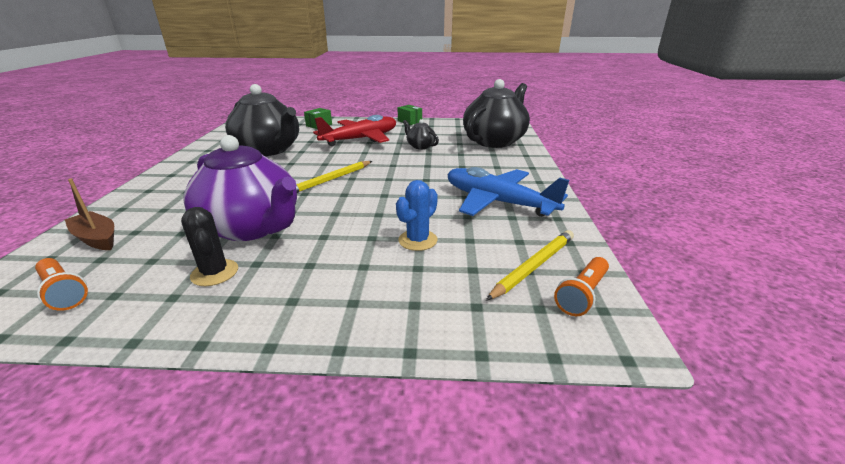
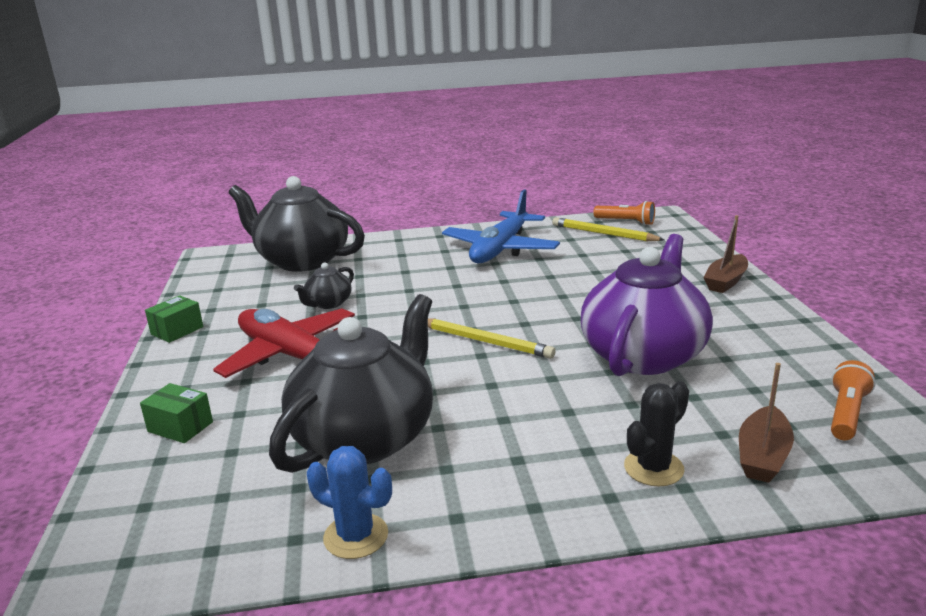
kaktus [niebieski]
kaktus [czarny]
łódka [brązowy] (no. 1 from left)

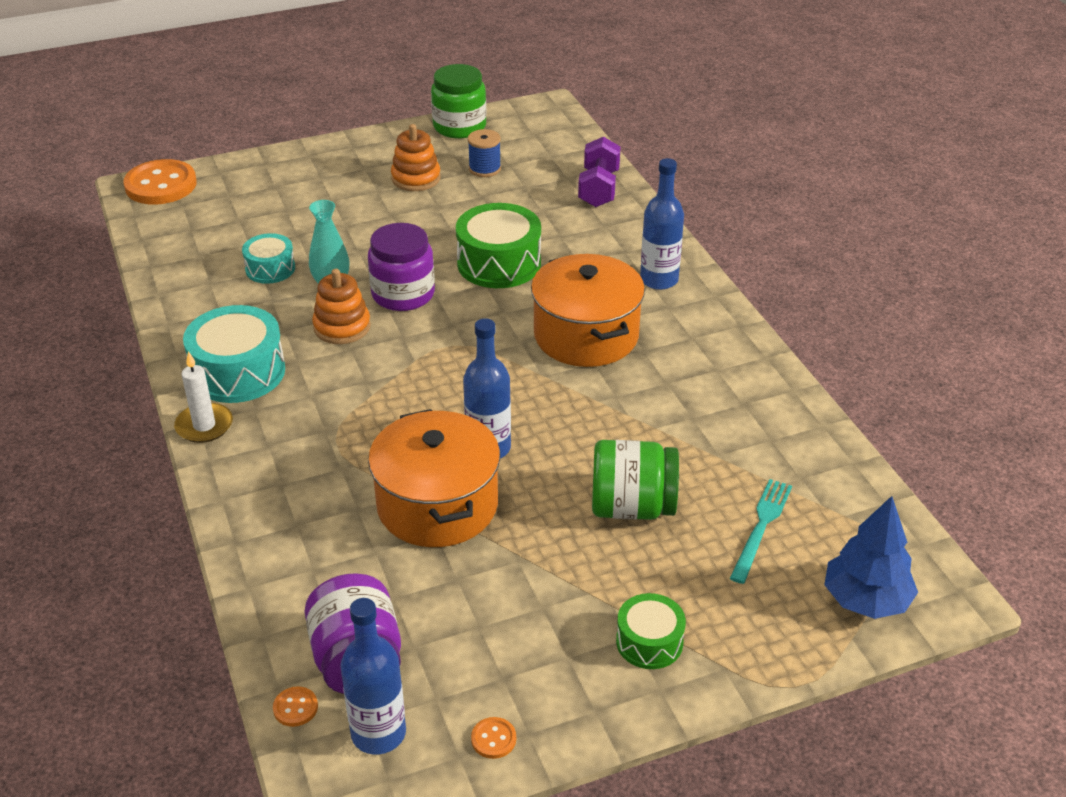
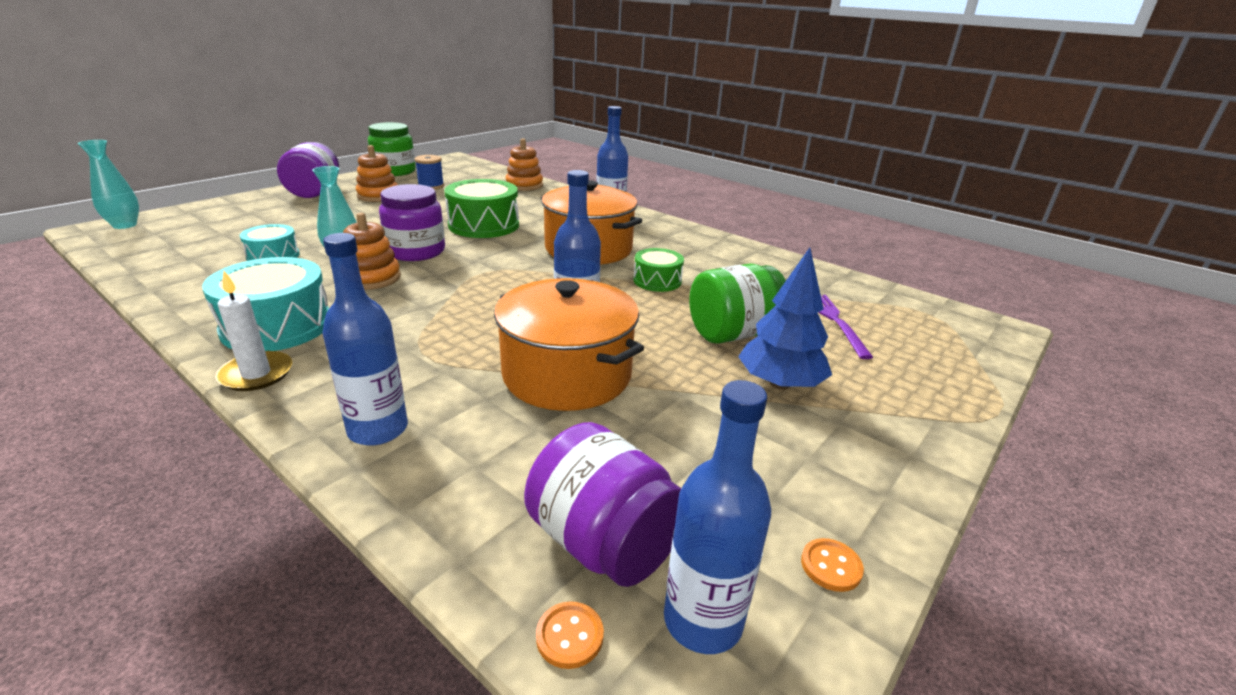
wazon [turkusowy] (no. 1 from left)
słoik [fioletowy] (no. 1 from left)
butelka [niebieski] (no. 1 from left)
zabawka nakładanka [pomarańczowy] (no. 3 from left)
bęben [zielony] (no. 2 from left)
drzewko [niebieski]
widelec [fioletowy]

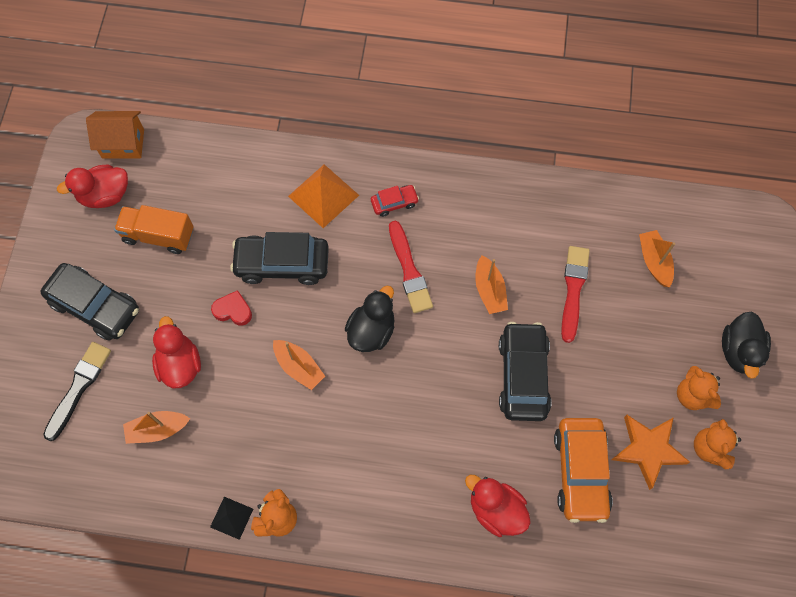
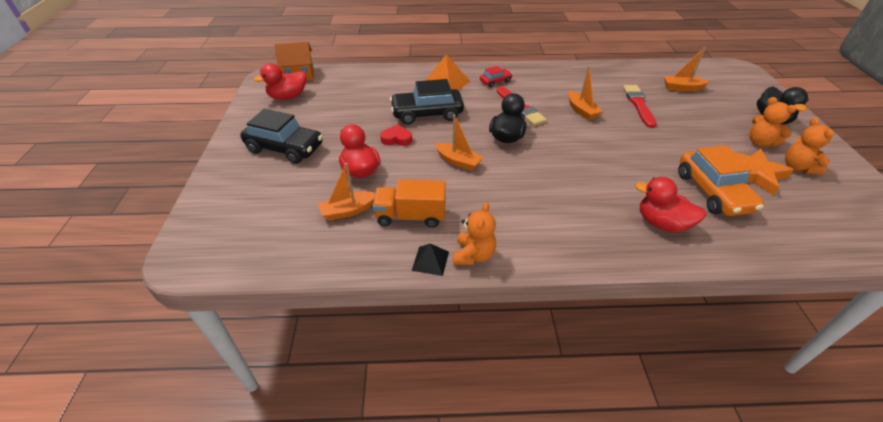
ciężarówka [pomarańczowy]
łódka [pomarańczowy] (no. 4 from left)
pędzel [czarny]
samochód [czarny] (no. 3 from left in the first image)

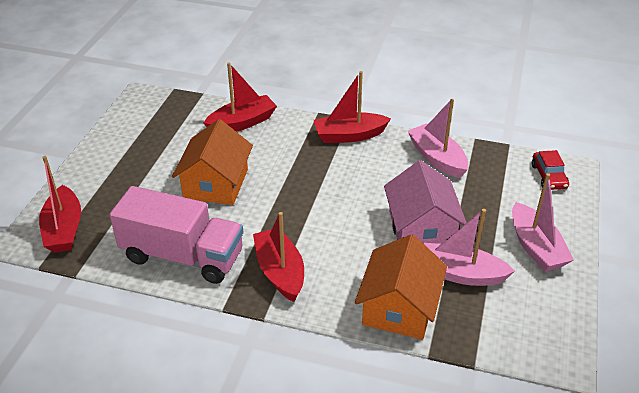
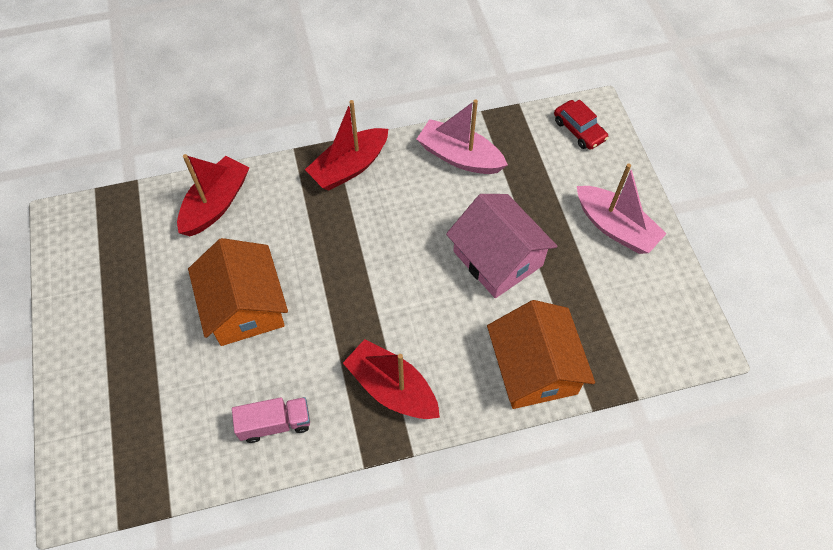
ciężarówka [różowy]
łódka [czerwony] (no. 1 from left in the first image)
łódka [różowy] (no. 2 from left in the first image)

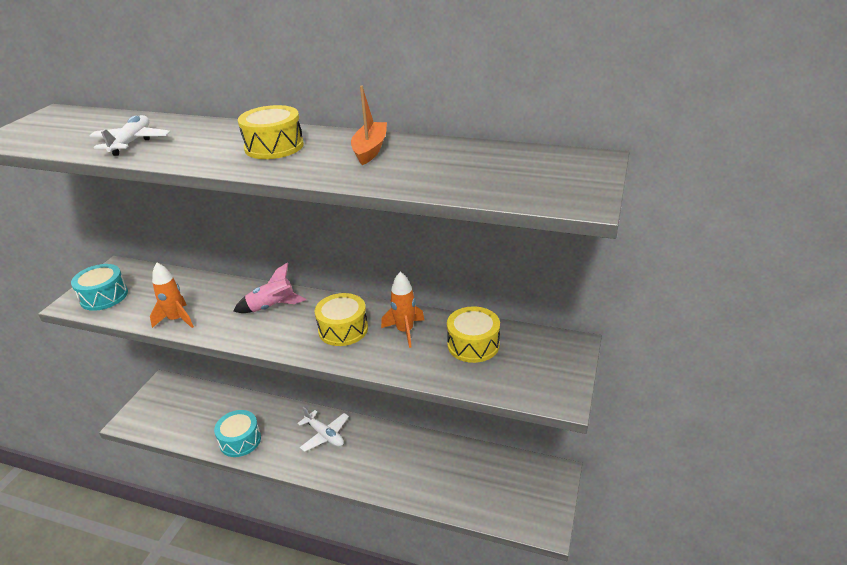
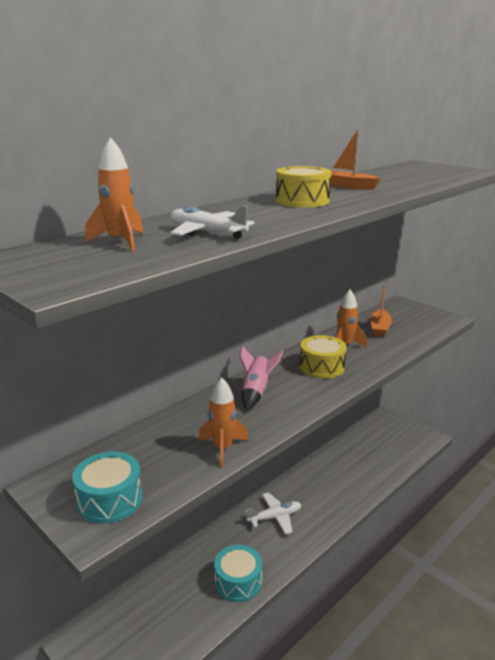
rakieta [pomarańczowy] (no. 1 from left)
łódka [pomarańczowy] (no. 2 from left)

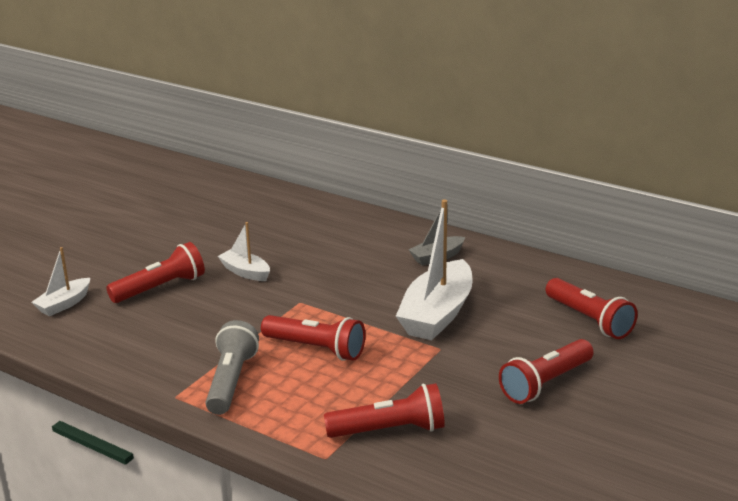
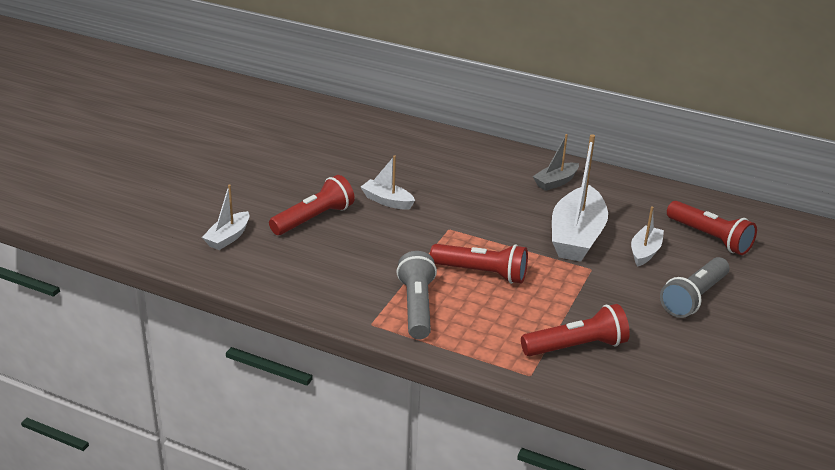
łódka [biały] (no. 4 from left)
latarka [szary] (no. 2 from left)

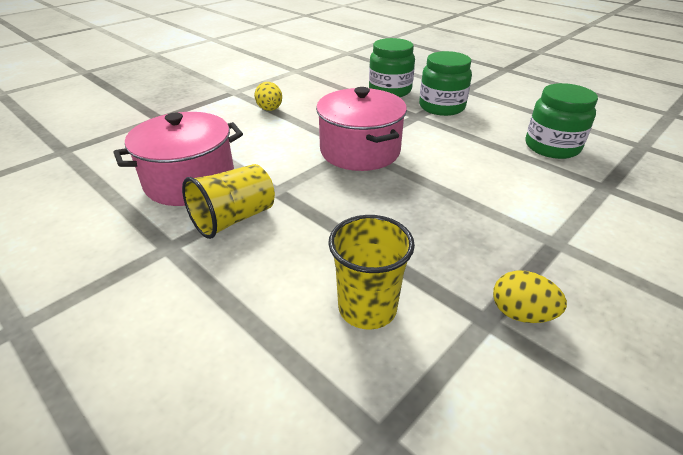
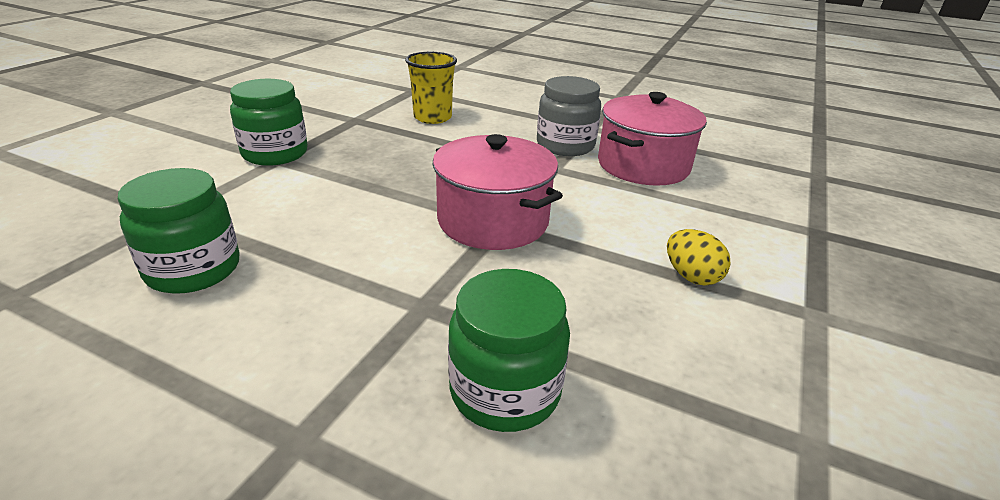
słoik [zielony] (no. 2 from left)
słoik [szary]
jajko [żółty] (no. 2 from left in the first image)

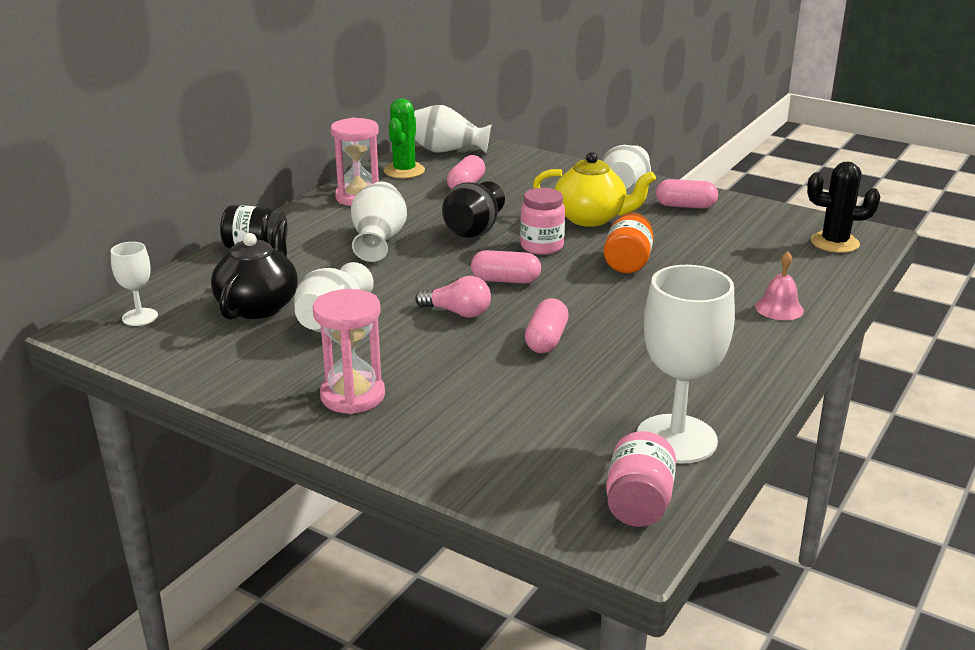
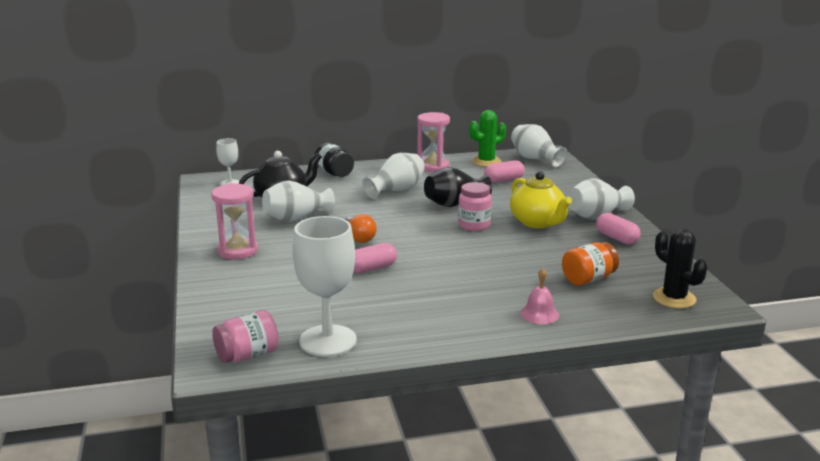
żarówka [pomarańczowy]
słoik [pomarańczowy]
kapsułka [różowy] (no. 2 from left in the first image)

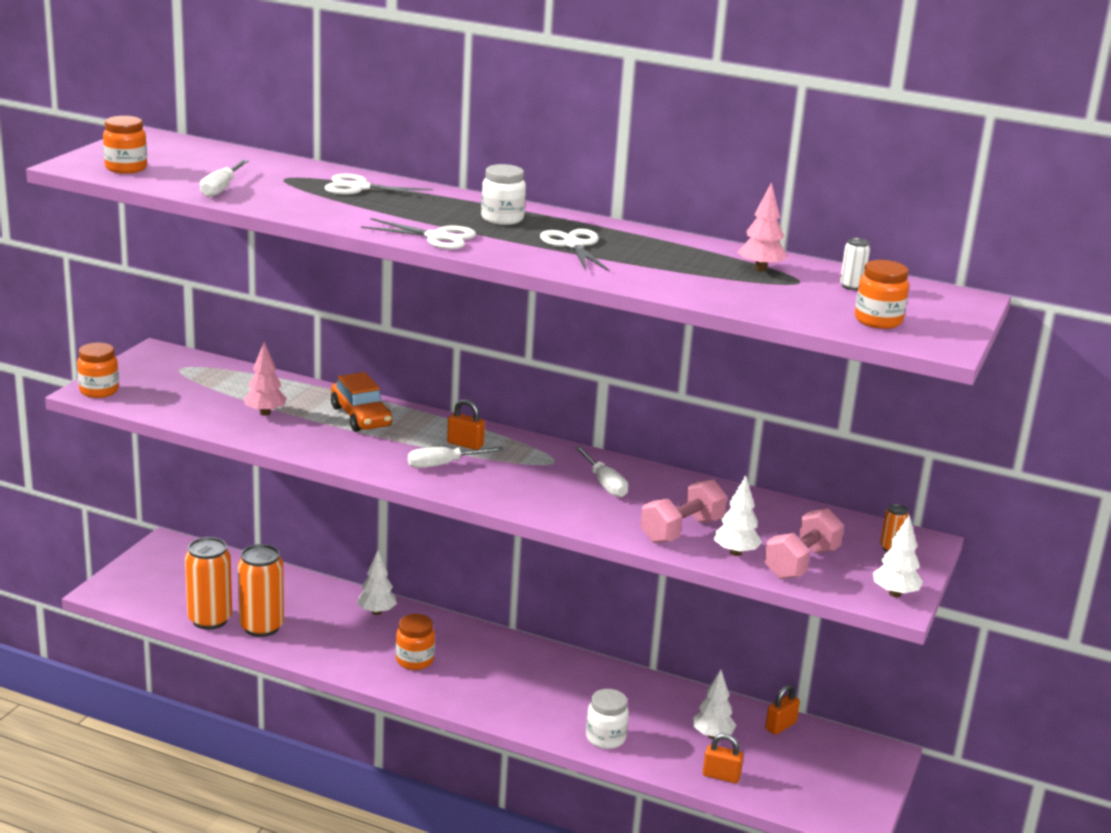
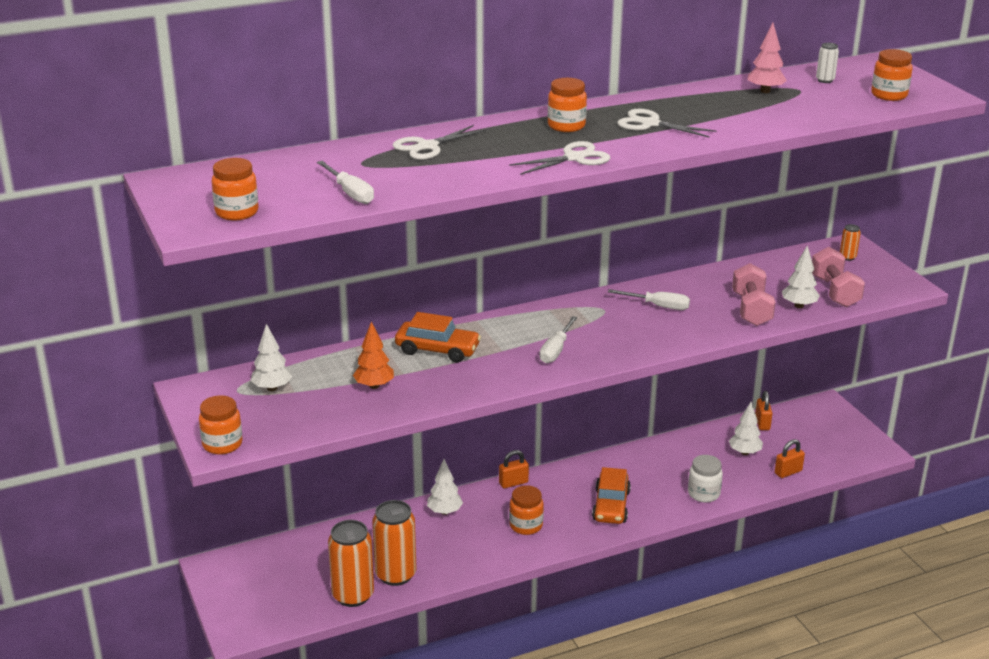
drzewko [biały] (no. 1 from left)
drzewko [pomarańczowy]
kłódka [pomarańczowy] (no. 1 from left)
słoik [pomarańczowy] (no. 4 from left)
samochód [pomarańczowy] (no. 2 from left)

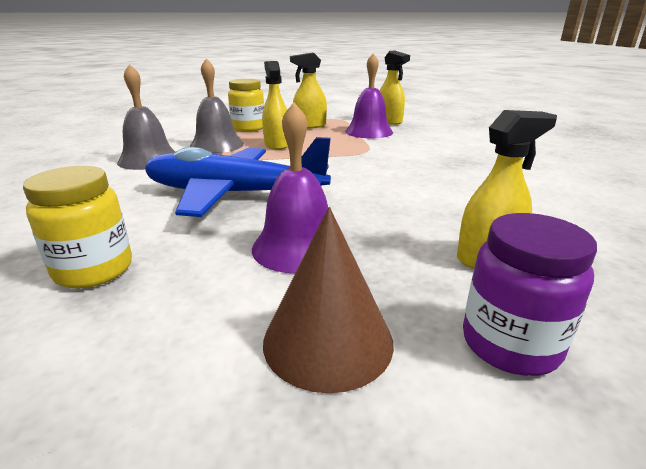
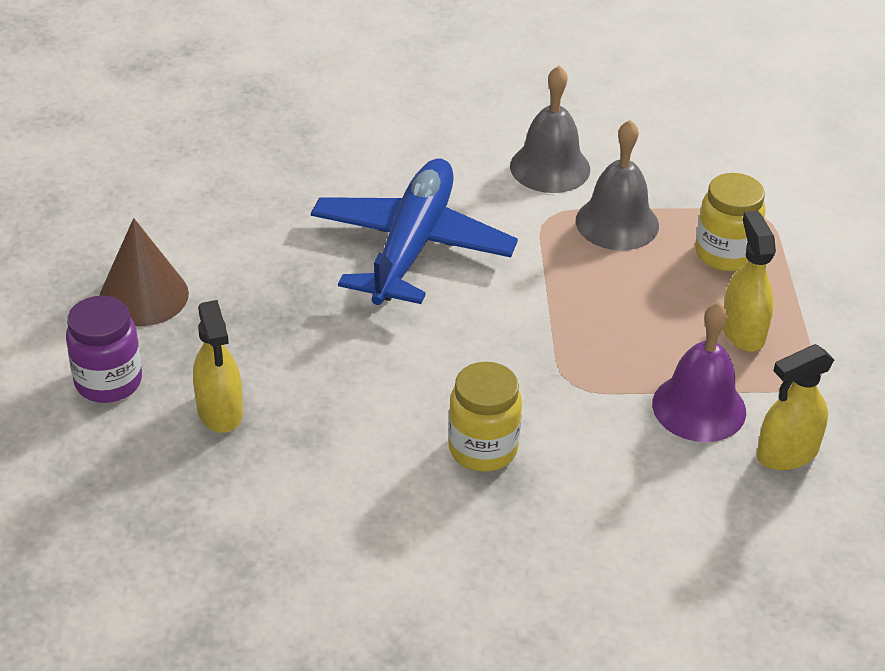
słoik [żółty] (no. 1 from left)
dzwonek [fioletowy] (no. 1 from left in the first image)
spryskiwacz [żółty] (no. 1 from left in the first image)

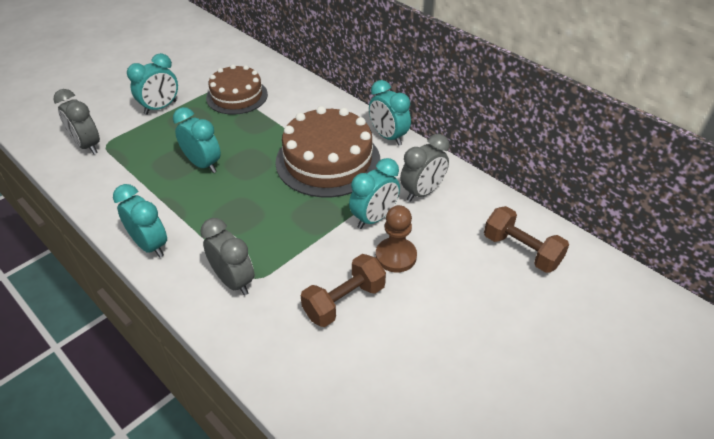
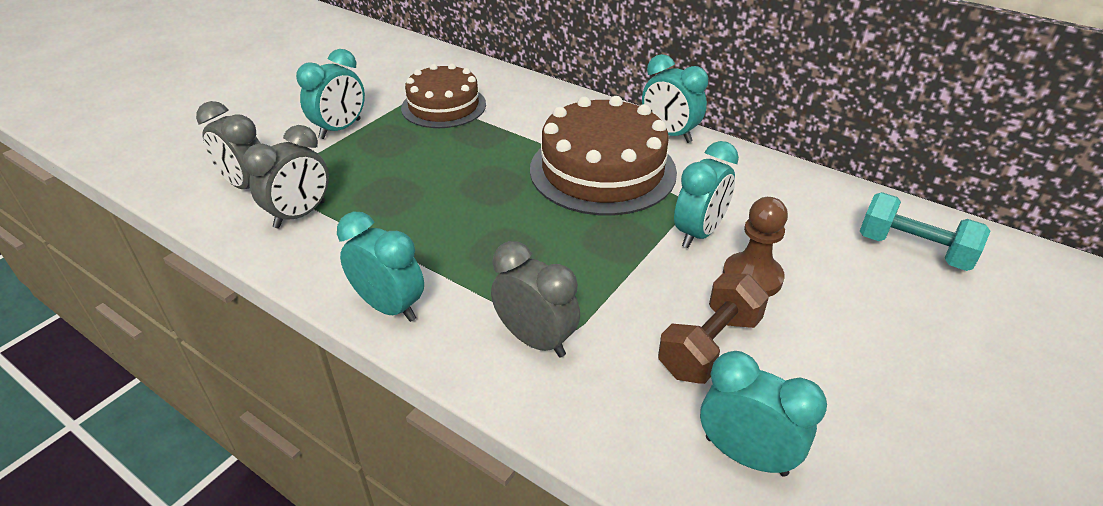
budzik [szary] (no. 2 from left)
budzik [turkusowy] (no. 5 from left)
hantel [turkusowy]

